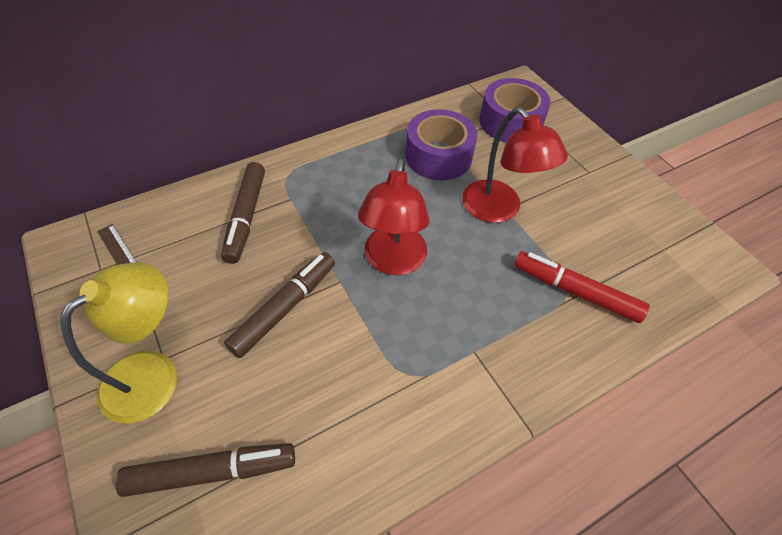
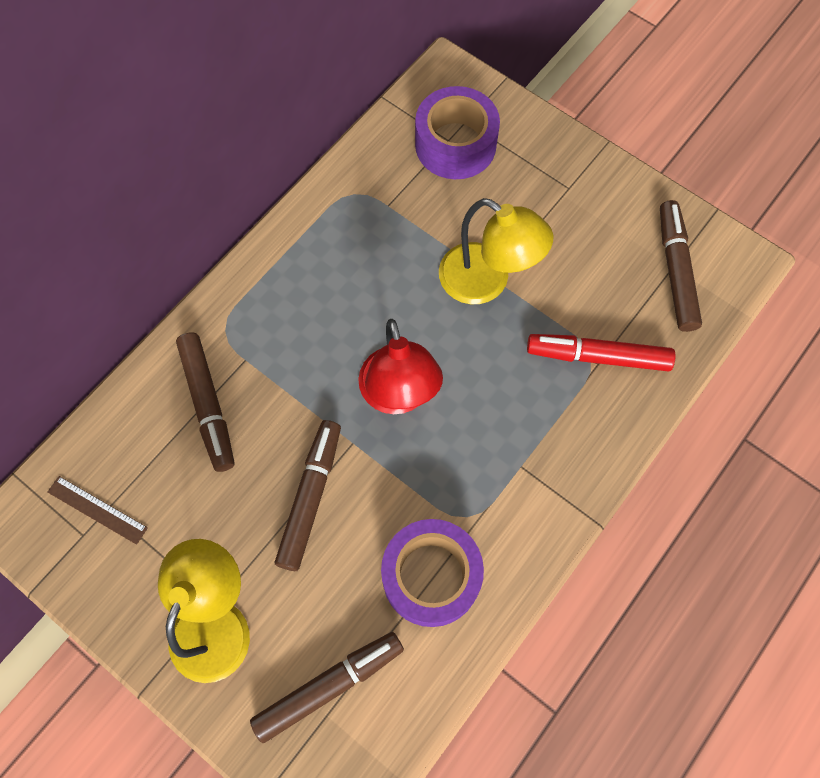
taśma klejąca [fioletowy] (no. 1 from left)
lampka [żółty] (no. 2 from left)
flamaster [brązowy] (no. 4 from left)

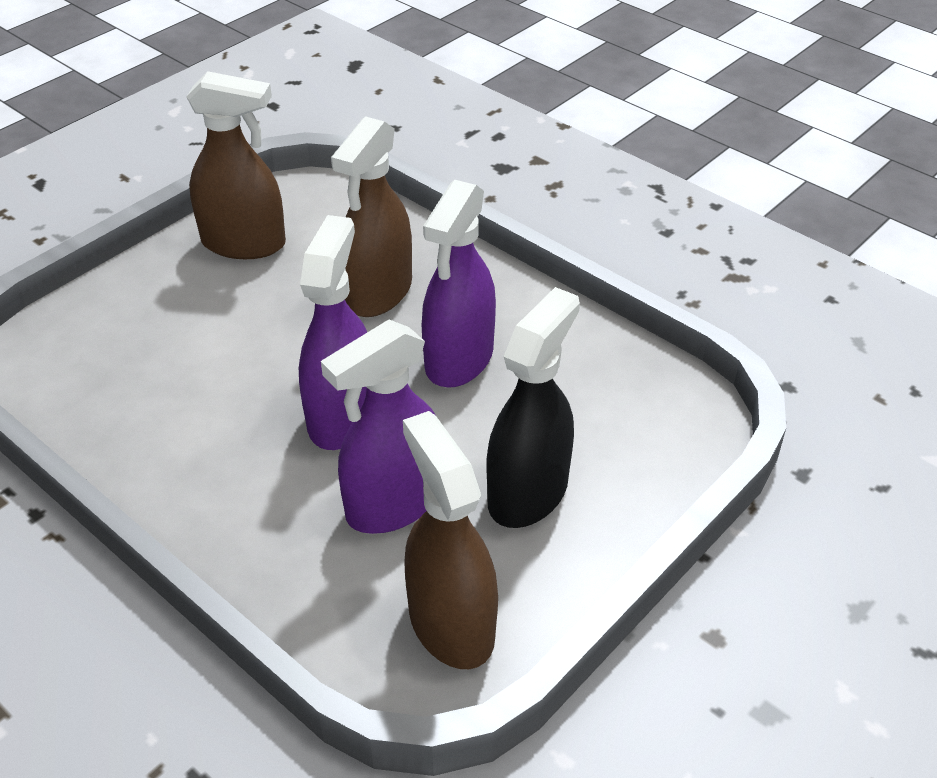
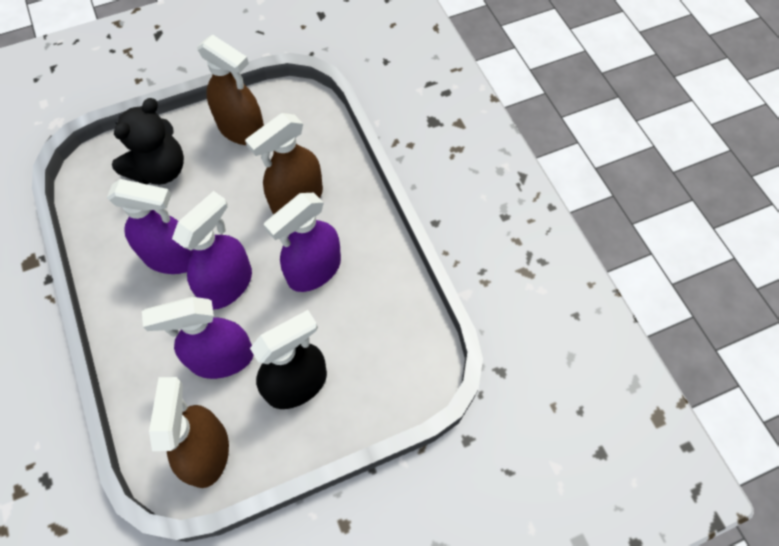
spryskiwacz [fioletowy] (no. 1 from left)
miś [czarny]

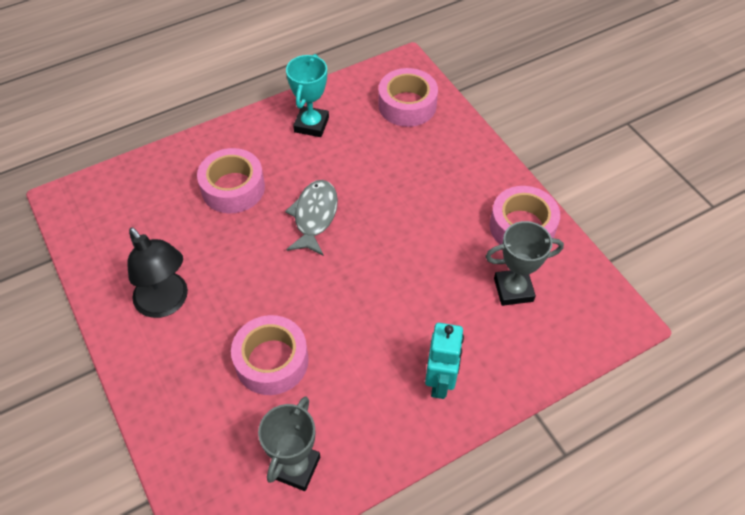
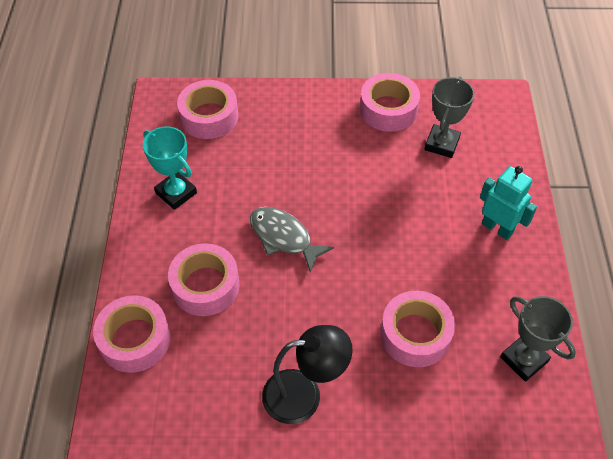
taśma klejąca [różowy] (no. 1 from left)

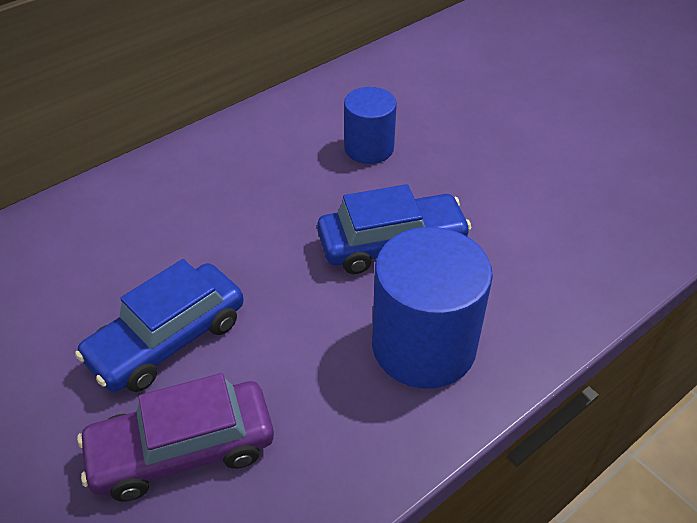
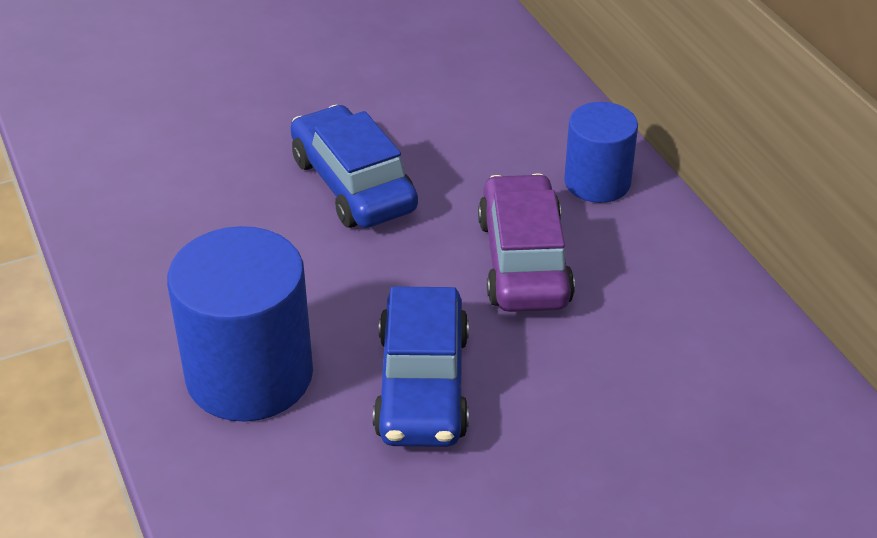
samochód [fioletowy]
walec [niebieski] (no. 2 from left)

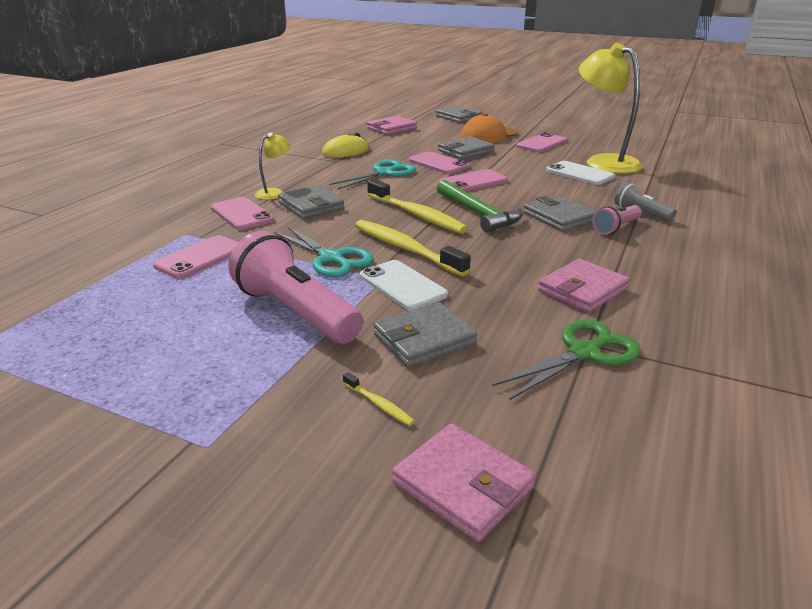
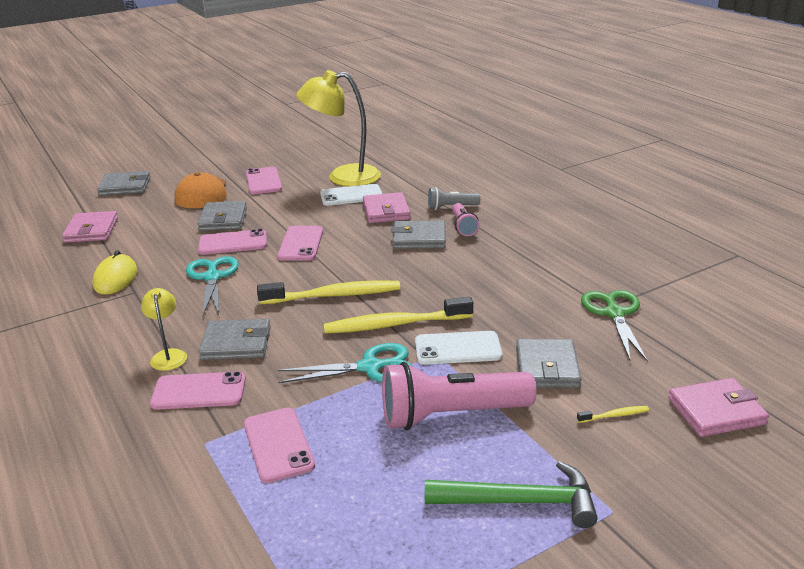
portfel [różowy] (no. 2 from left)
młotek [zielony]

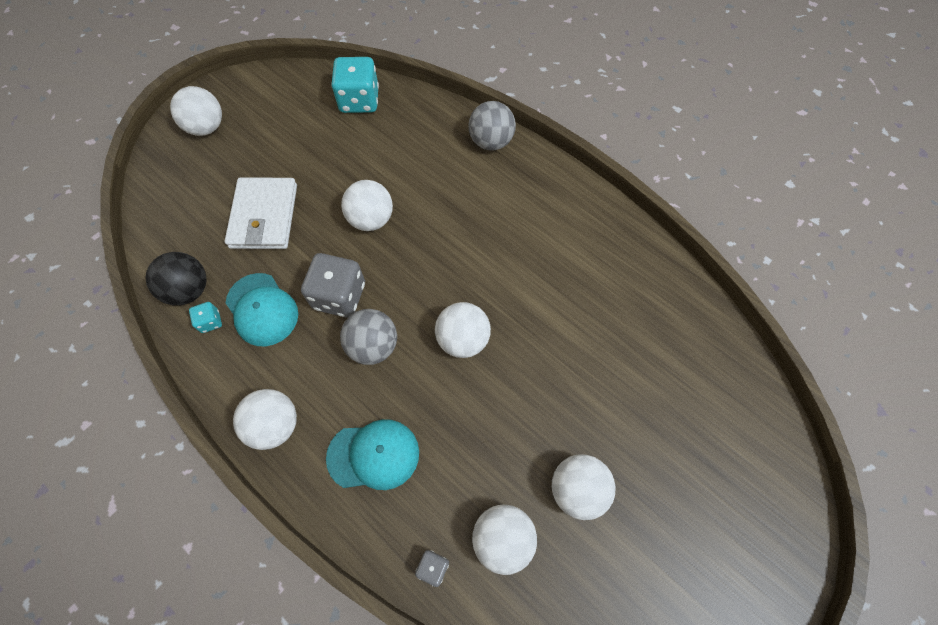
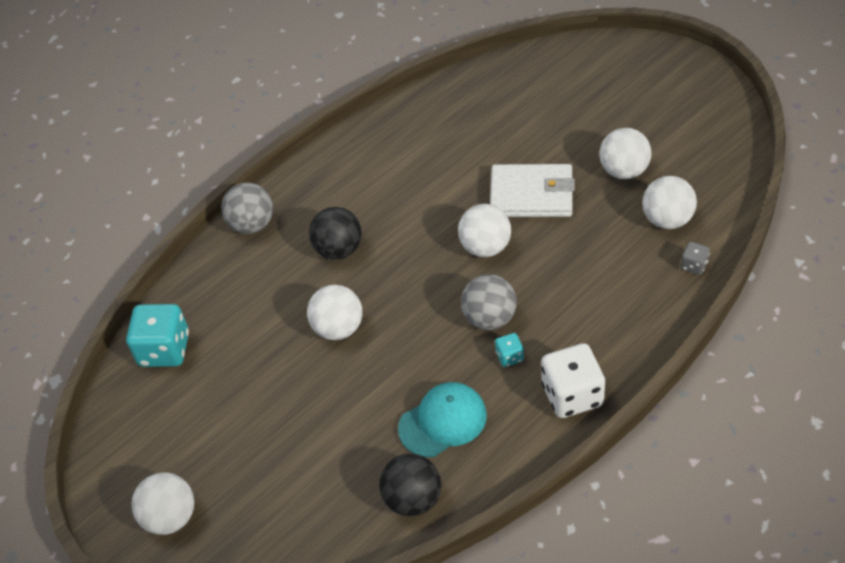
piłka [czarny] (no. 1 from left)
portfel [biały]
kostka do gry [turkusowy] (no. 2 from left)
kostka do gry [biały]
kostka do gry [szary] (no. 1 from left in the first image)
czapka [turkusowy] (no. 2 from left in the first image)

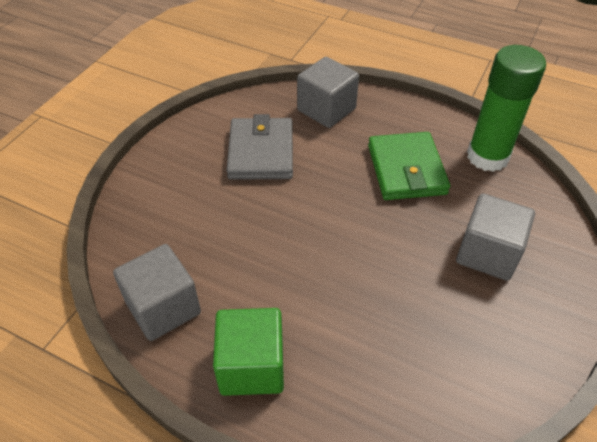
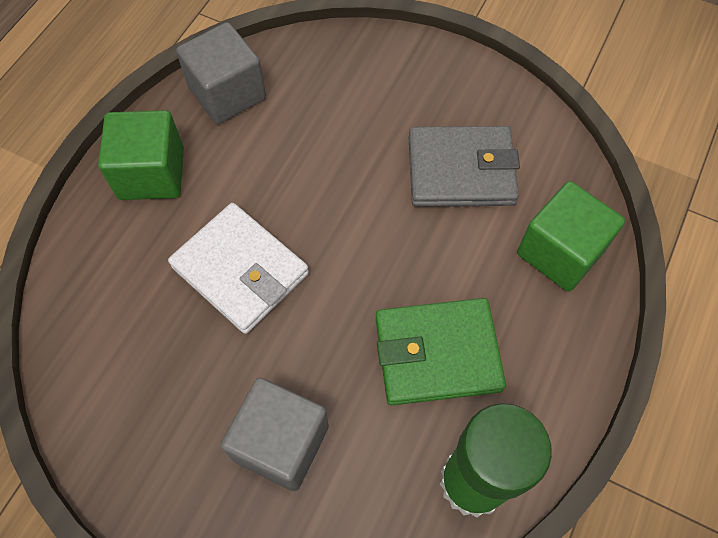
portfel [biały]
sześcian [zielony] (no. 2 from left)

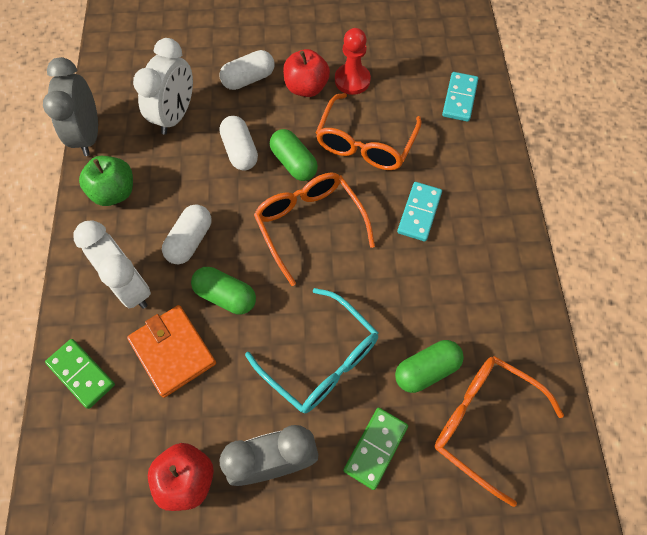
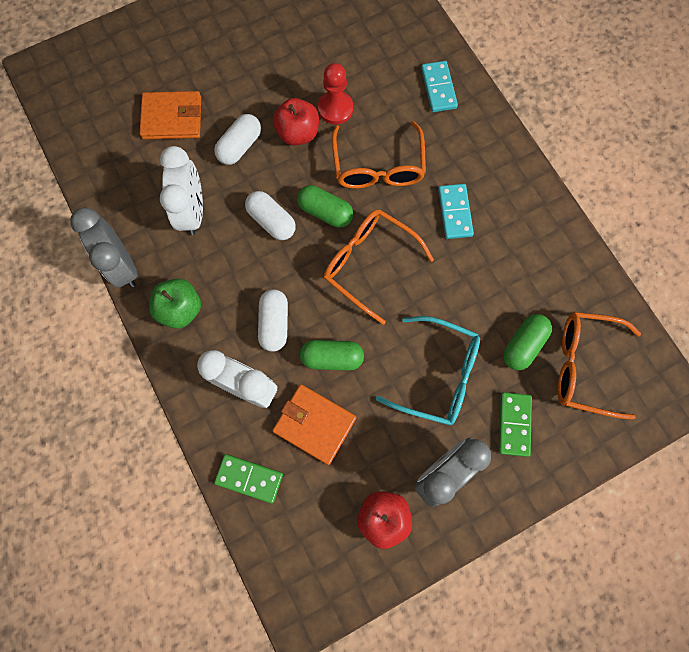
portfel [pomarańczowy] (no. 1 from left)

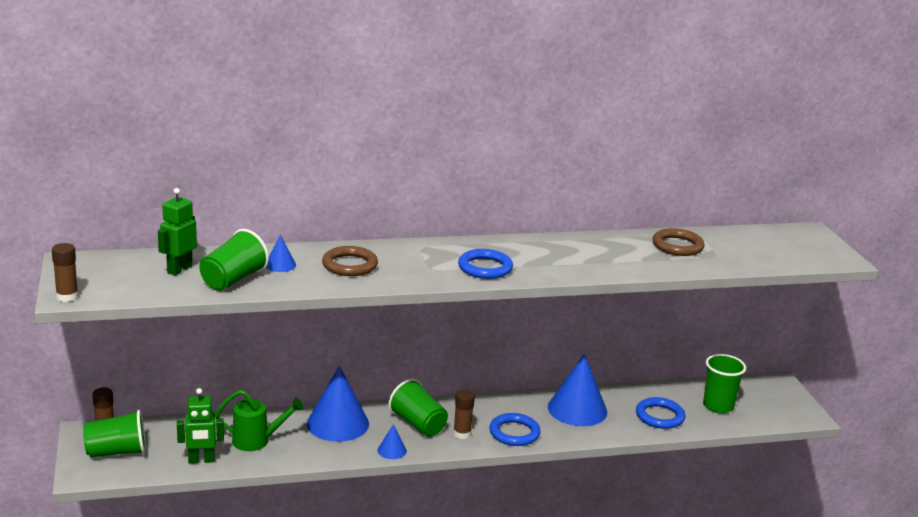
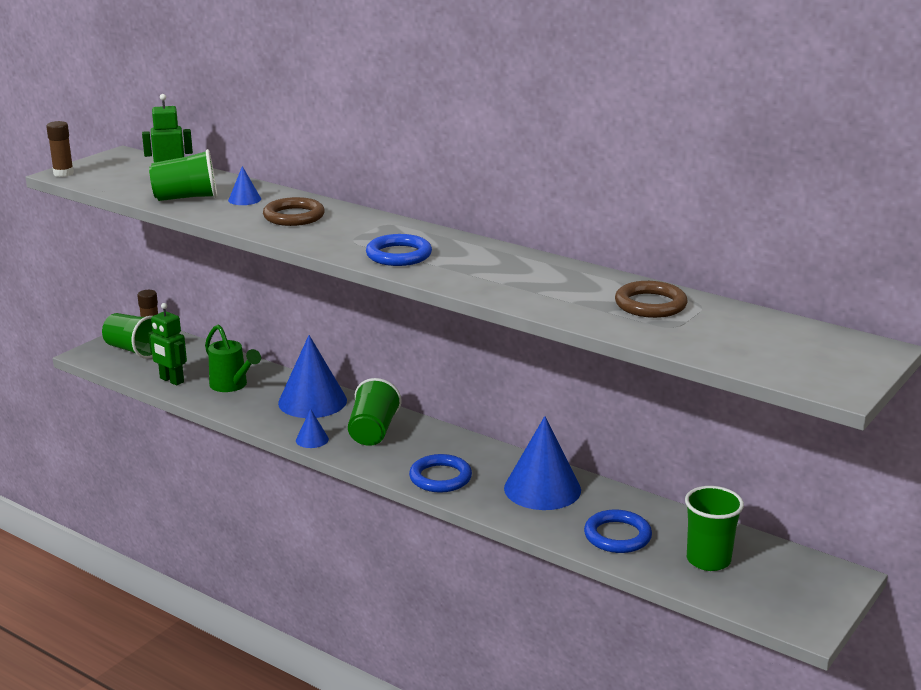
klej w sztyfcie [brązowy] (no. 3 from left in the first image)

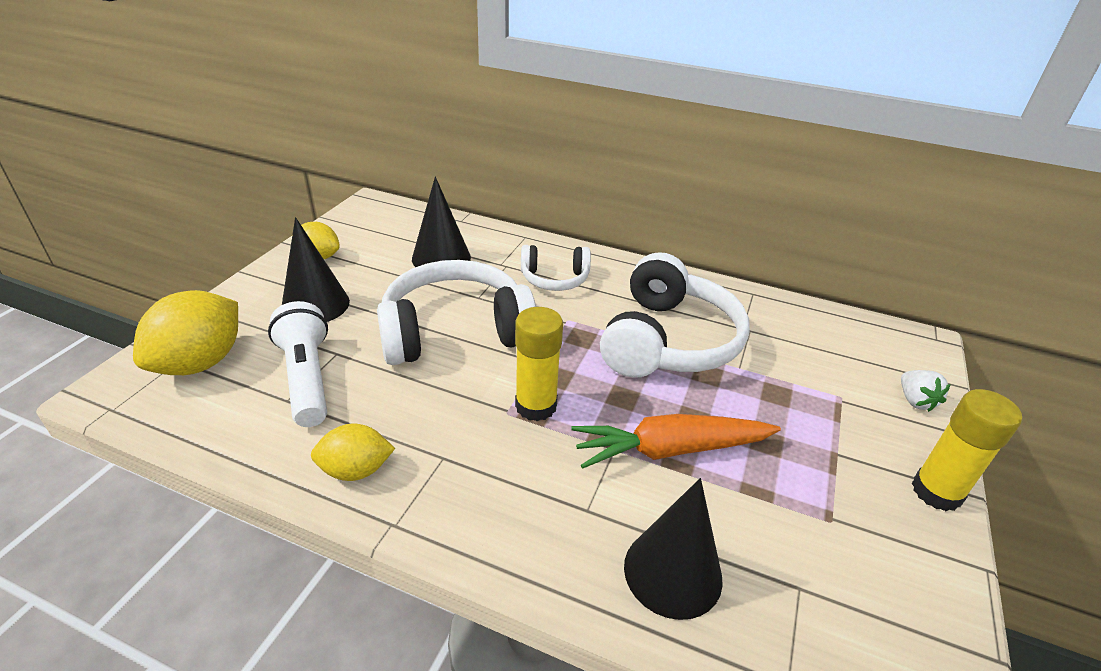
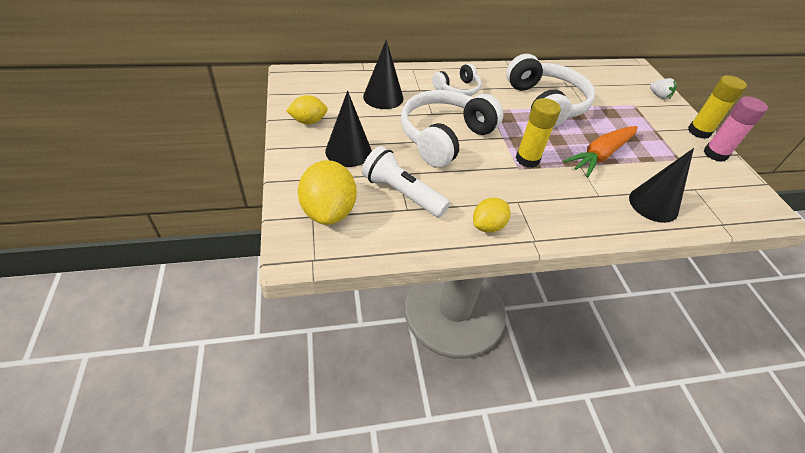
klej w sztyfcie [różowy]

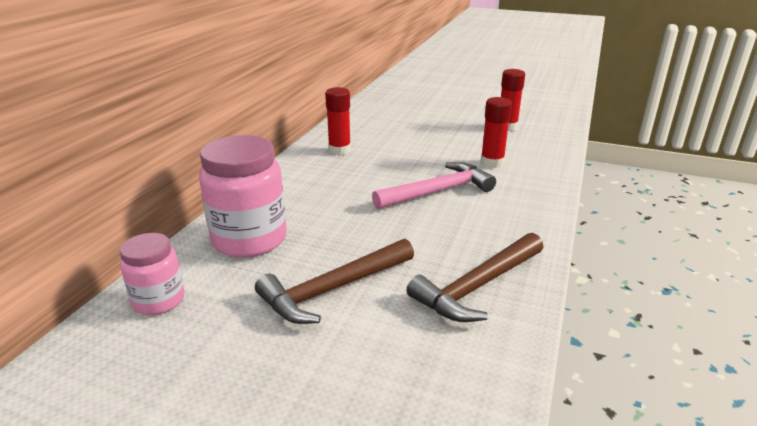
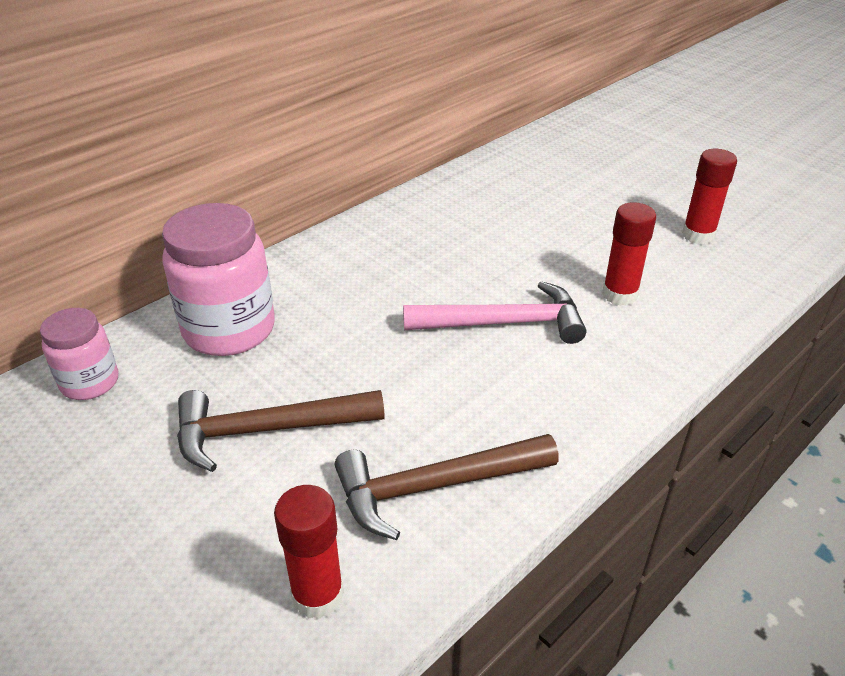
klej w sztyfcie [czerwony] (no. 1 from left)

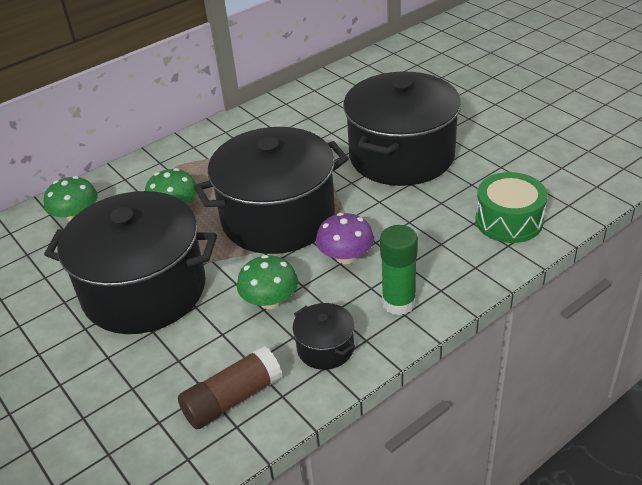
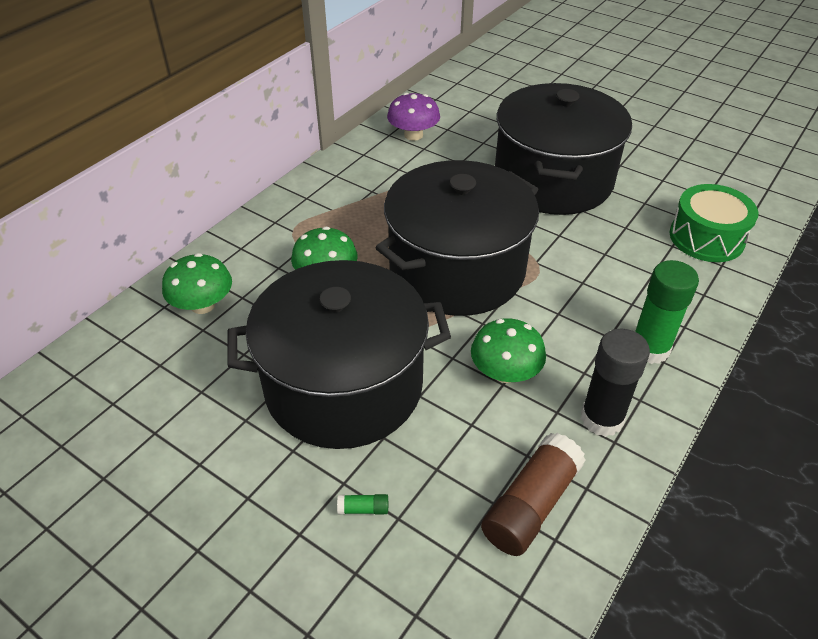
klej w sztyfcie [zielony] (no. 1 from left)
grzyb [fioletowy]
klej w sztyfcie [czarny]

